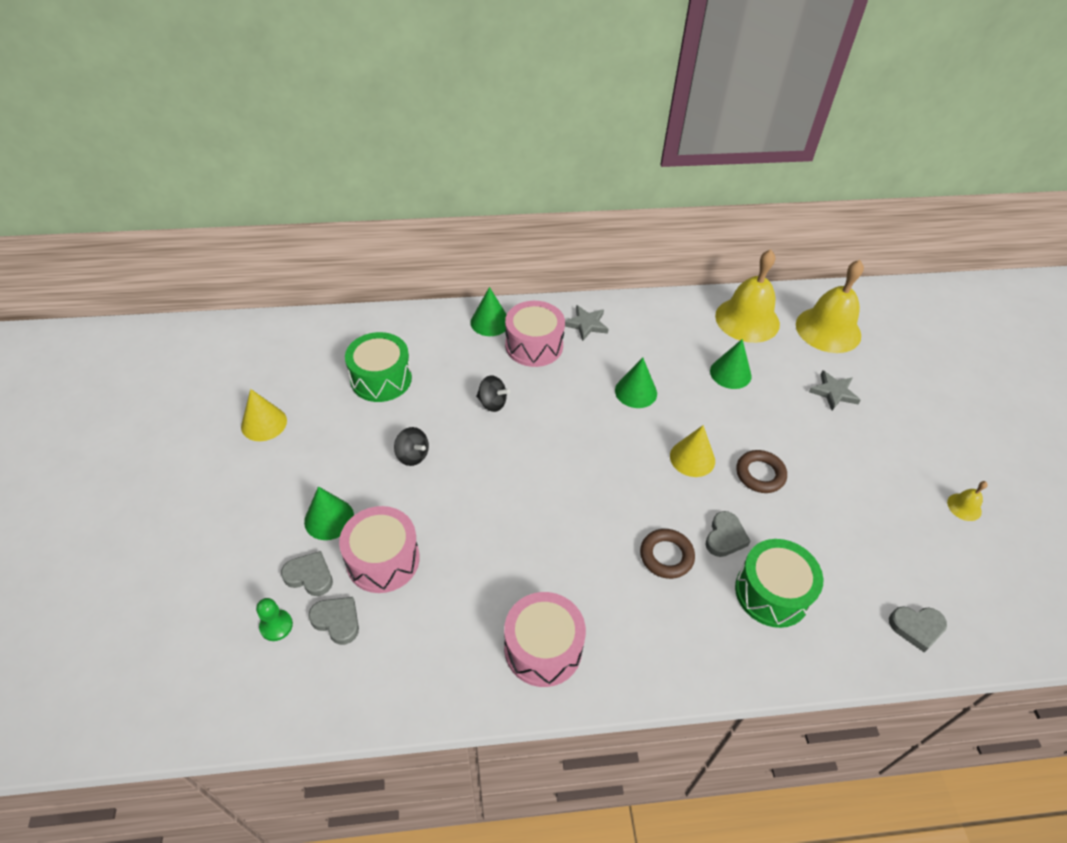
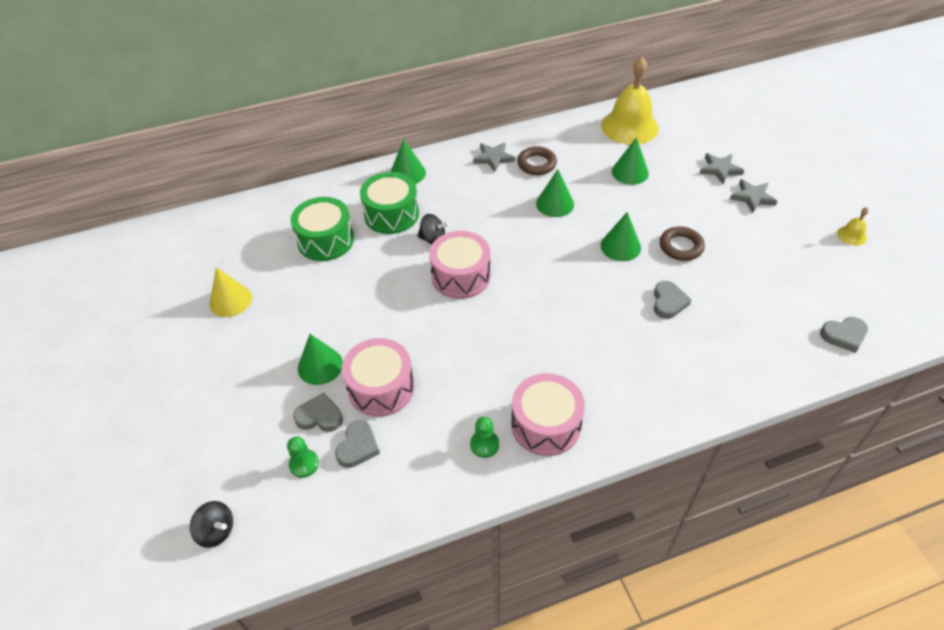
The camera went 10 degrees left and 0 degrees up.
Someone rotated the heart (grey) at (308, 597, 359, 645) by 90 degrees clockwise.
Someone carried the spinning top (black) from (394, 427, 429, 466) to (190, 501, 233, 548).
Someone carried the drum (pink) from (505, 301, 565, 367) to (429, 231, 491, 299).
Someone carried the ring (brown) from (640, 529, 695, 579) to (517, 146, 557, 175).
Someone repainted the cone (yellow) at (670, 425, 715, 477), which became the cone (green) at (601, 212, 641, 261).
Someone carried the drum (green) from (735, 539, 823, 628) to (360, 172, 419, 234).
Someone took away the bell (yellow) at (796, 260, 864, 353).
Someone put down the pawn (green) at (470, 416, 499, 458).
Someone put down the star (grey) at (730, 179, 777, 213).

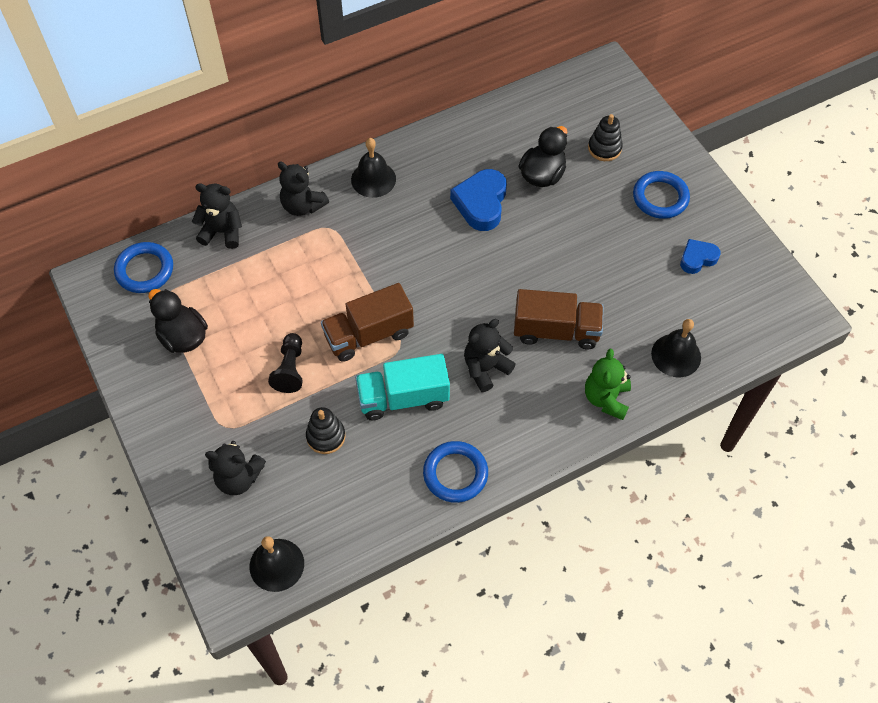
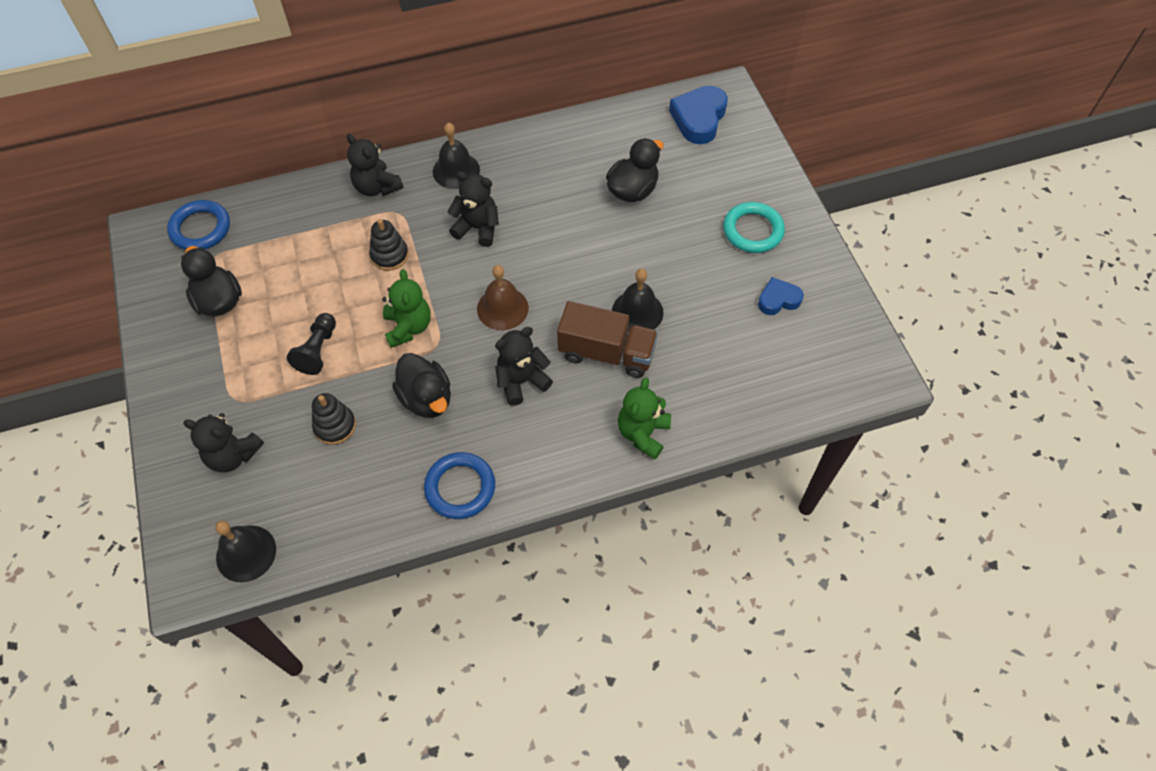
The camera went 10 degrees right and 0 degrees up.
Someone carried the teddy bear (black) from (192, 183, 242, 249) to (448, 171, 499, 247).
Someone swapped the truck (brown) at (321, 283, 414, 362) for the teddy bear (green) at (382, 269, 431, 348).
Someone swapped the truck (turquoise) at (355, 354, 450, 420) for the duck (black) at (392, 353, 451, 418).
Someone carried the heart (blue) from (450, 169, 507, 231) to (669, 86, 728, 144).
Someone carried the stacking toy (black) from (588, 114, 623, 161) to (369, 219, 409, 271).
Someone repainted the ring (blue) at (633, 171, 690, 219), which became the ring (turquoise) at (723, 202, 785, 253).
Someone carried the bell (black) from (651, 319, 701, 377) to (612, 269, 664, 332).
Someone put down the bell (brown) at (477, 265, 529, 330).

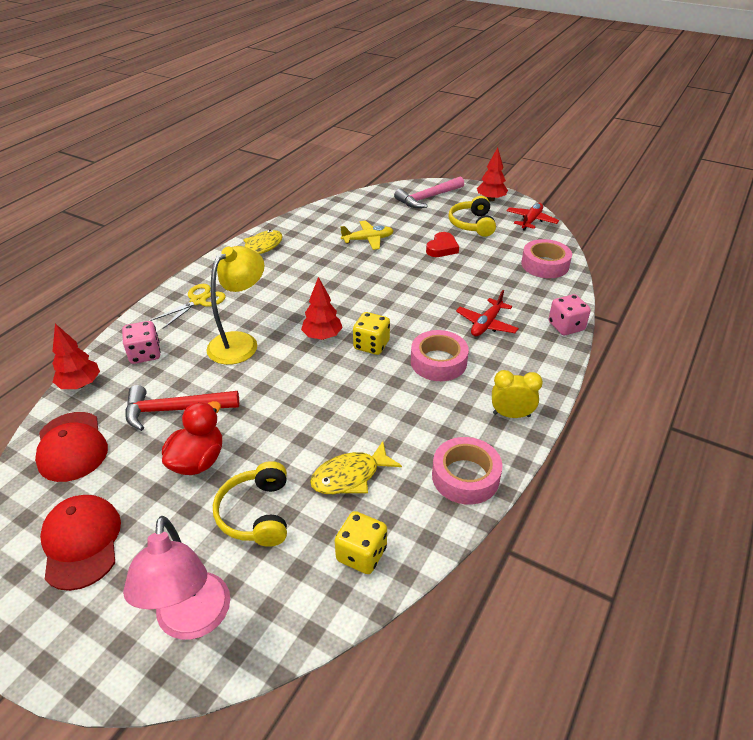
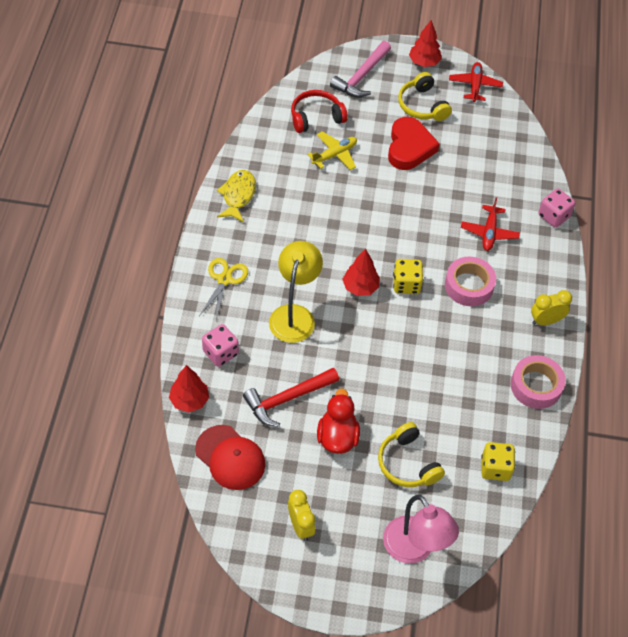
The camera went 25 degrees left and 15 degrees up.
Someone swapped the cap (red) at (40, 495, 121, 591) for the clock (yellow) at (288, 490, 316, 541).
Someone took away the fish (yellow) at (310, 441, 402, 494).
Someone scaled the heart (red) at (426, 232, 459, 257) by 1.60.
Someone took away the tape (pink) at (521, 239, 572, 278).
Someone put down the headphones (red) at (291, 90, 348, 133).

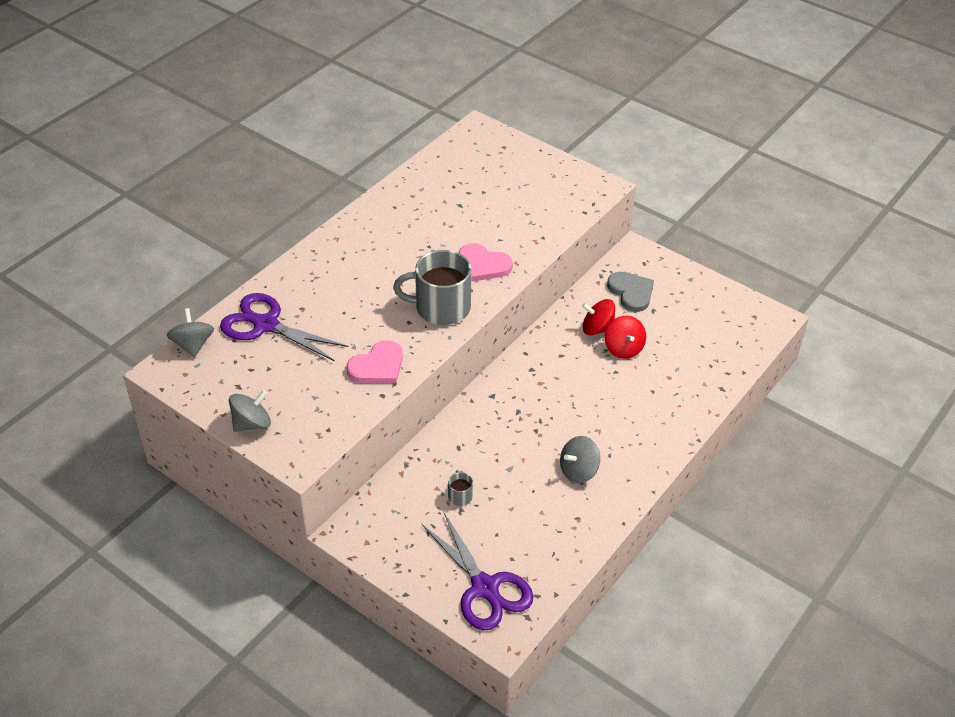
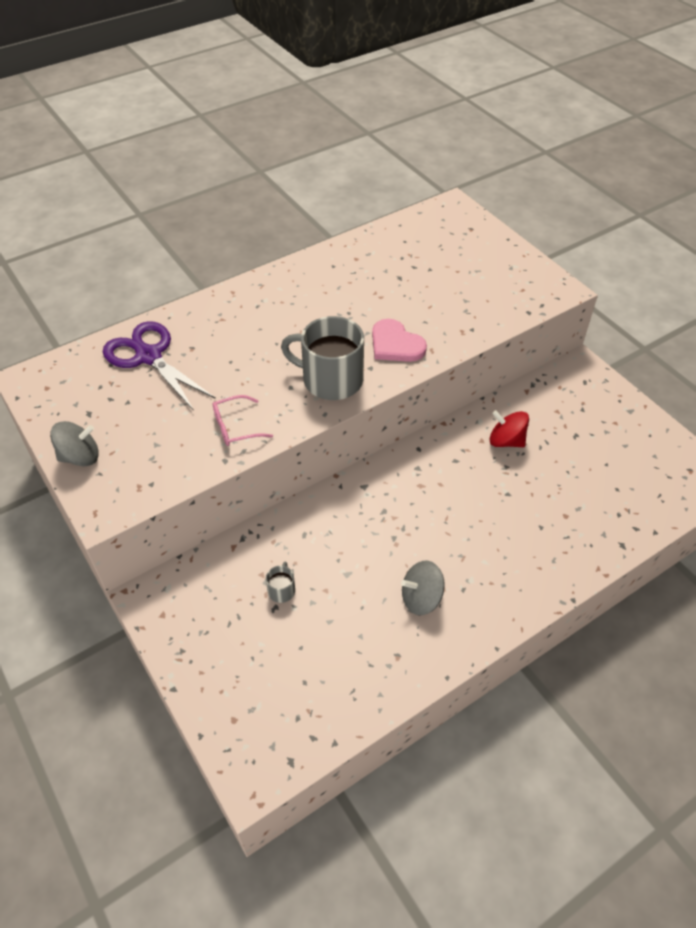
The camera went 20 degrees right and 5 degrees up.
Someone took away the spinning top (grey) at (167, 308, 214, 357).
Someone swapped the heart (pink) at (346, 340, 403, 383) for the glasses (pink) at (212, 395, 273, 446).
Someone took away the scissors (purple) at (422, 513, 533, 631).
Someone took away the spinning top (red) at (605, 316, 646, 359).
Someone took away the heart (grey) at (607, 272, 654, 312).

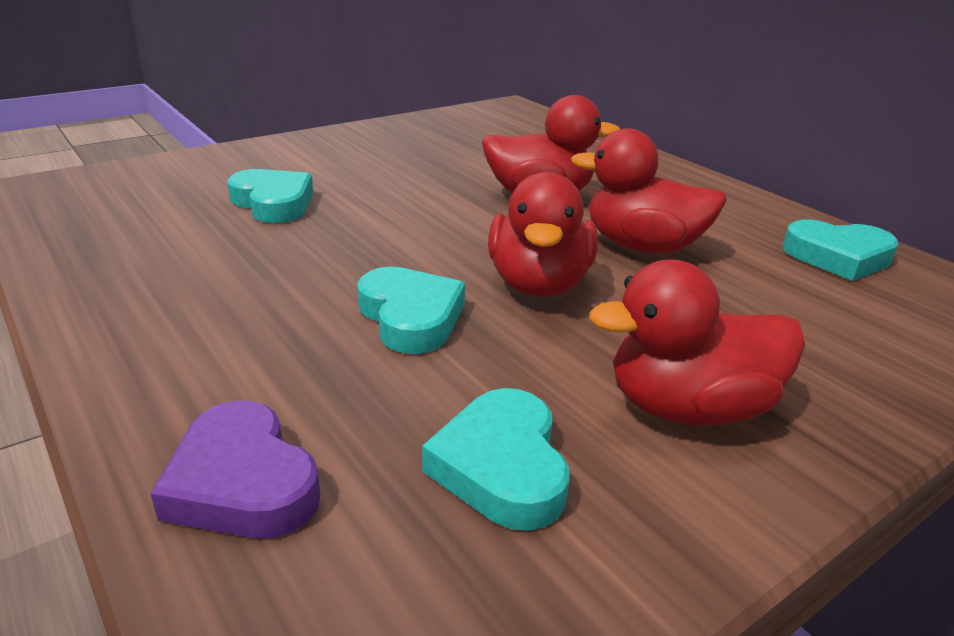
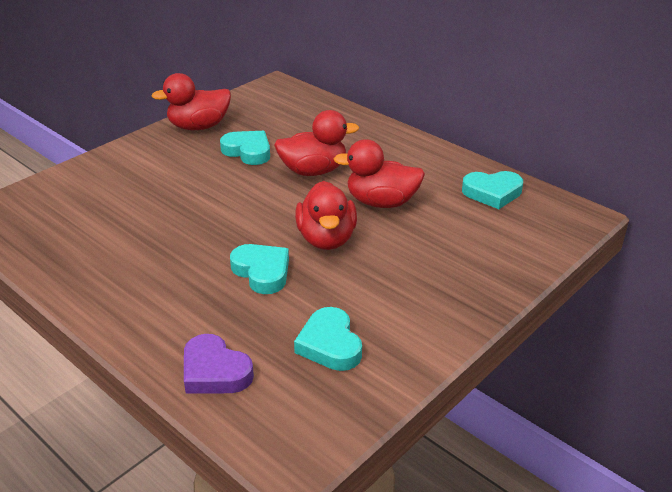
The camera went 10 degrees left and 5 degrees up.
Someone carried the heart (turquoise) from (227, 169, 313, 223) to (220, 131, 270, 165).
Someone carried the duck (red) from (589, 260, 805, 425) to (152, 73, 231, 130).

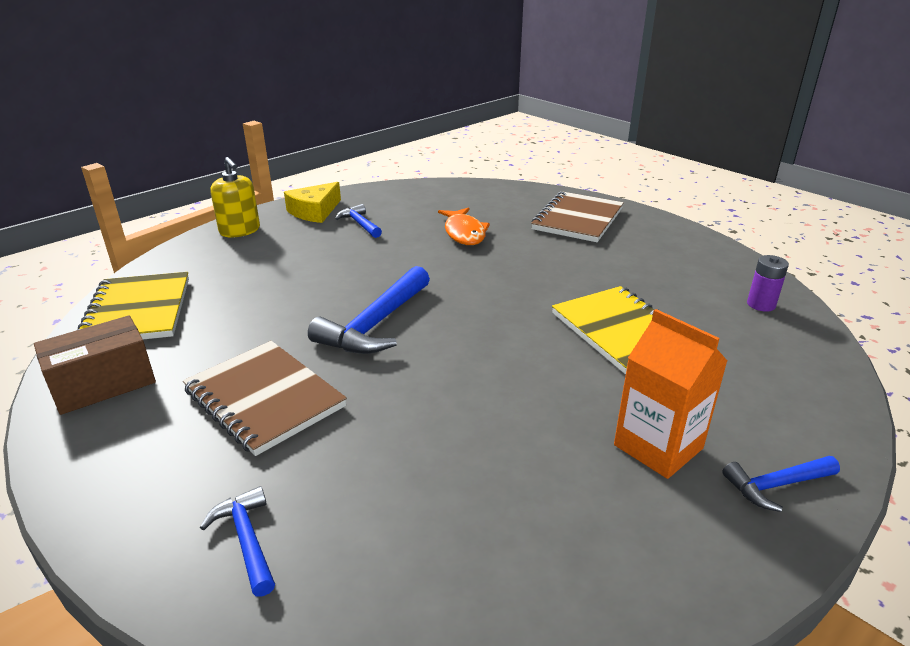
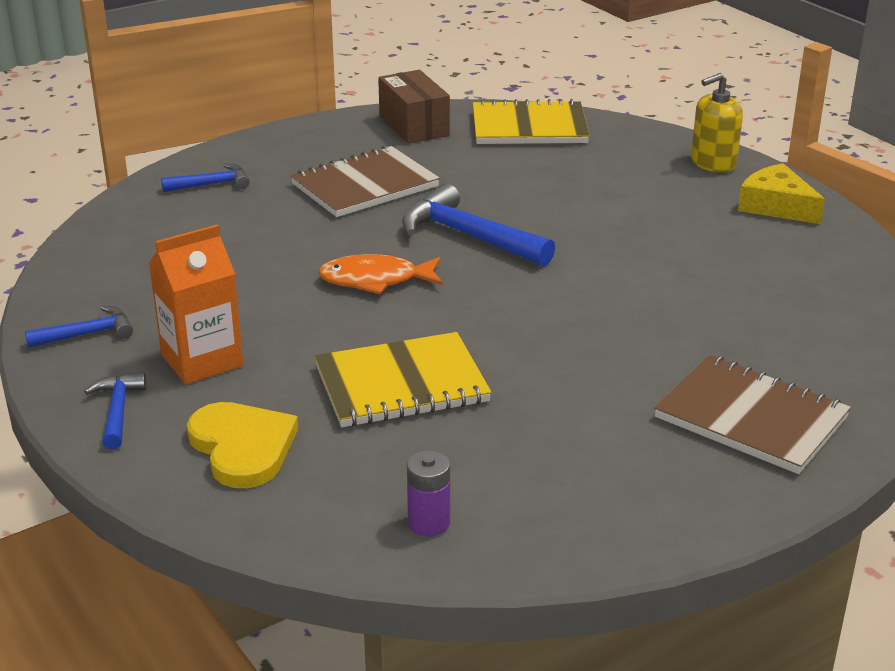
The camera went 100 degrees right and 0 degrees up.
Someone carried the hammer (blue) from (335, 204, 382, 238) to (25, 306, 133, 348).
Someone carried the fish (orange) from (438, 207, 490, 245) to (318, 254, 443, 294).
Someone put down the heart (yellow) at (187, 402, 298, 488).

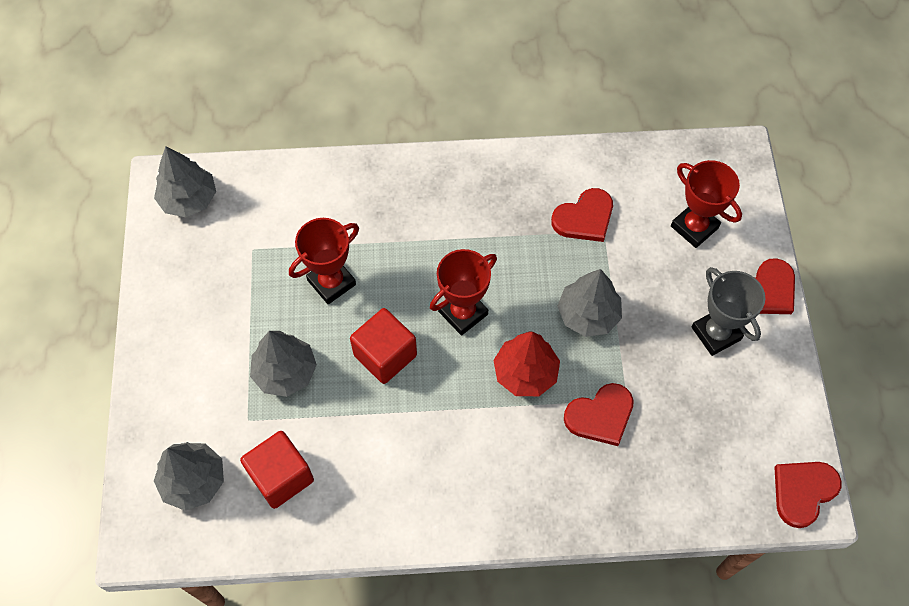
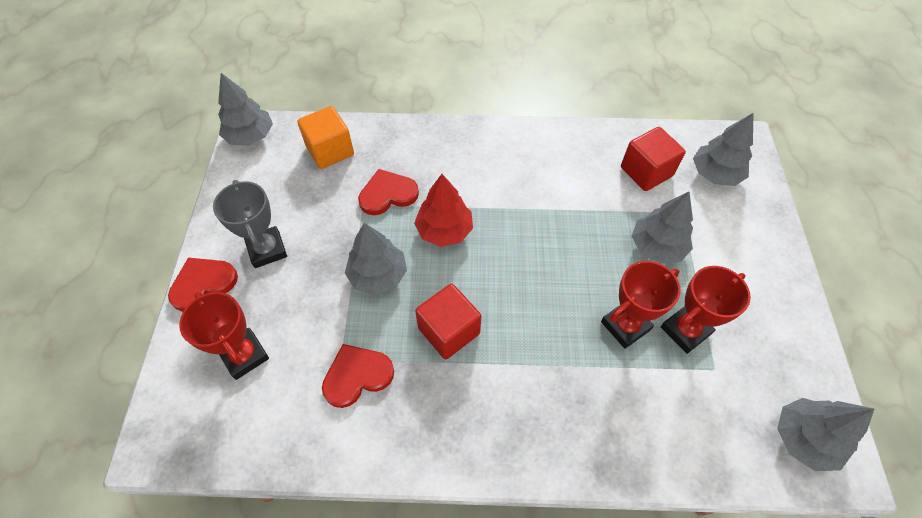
The camera went 175 degrees left and 5 degrees down.
Someone carried the cube (red) from (350, 308, 417, 384) to (415, 284, 481, 359).
Someone carried the trophy (red) from (430, 249, 497, 336) to (661, 266, 751, 354).
Someone swapped the heart (red) at (774, 462, 842, 528) for the tree (grey) at (218, 73, 273, 146).
Someone put down the cube (orange) at (297, 106, 354, 169).

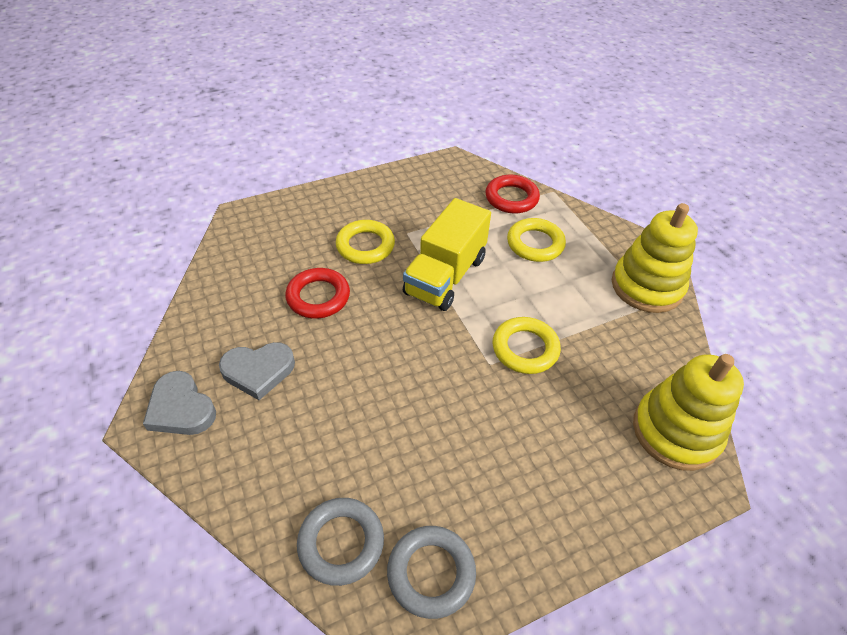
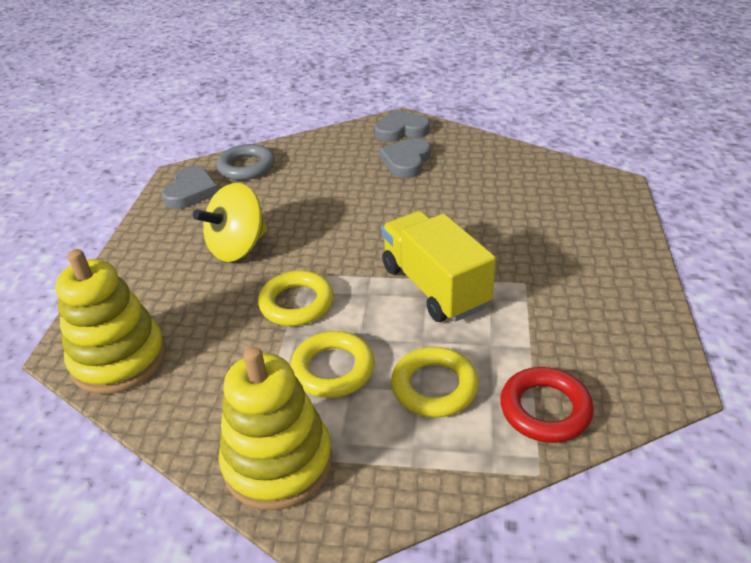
The camera went 125 degrees right and 10 degrees down.
Someone took away the ring (red) at (285, 268, 350, 319).
Someone carried the ring (yellow) from (336, 220, 395, 264) to (291, 331, 375, 398).
Someone swapped the ring (grey) at (387, 526, 476, 619) for the heart (grey) at (162, 166, 218, 209).
Someone put down the spinning top (yellow) at (193, 183, 267, 262).

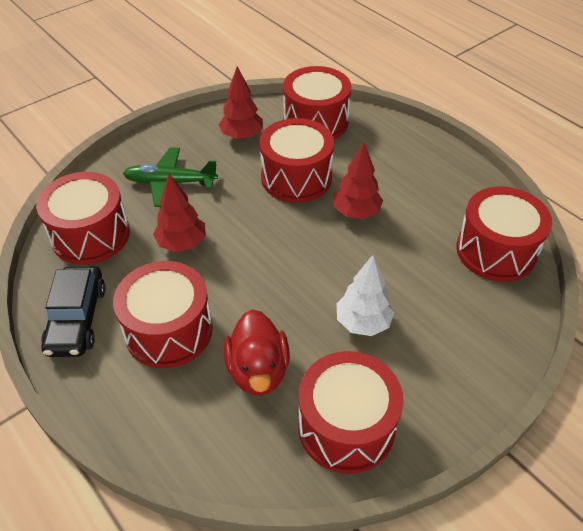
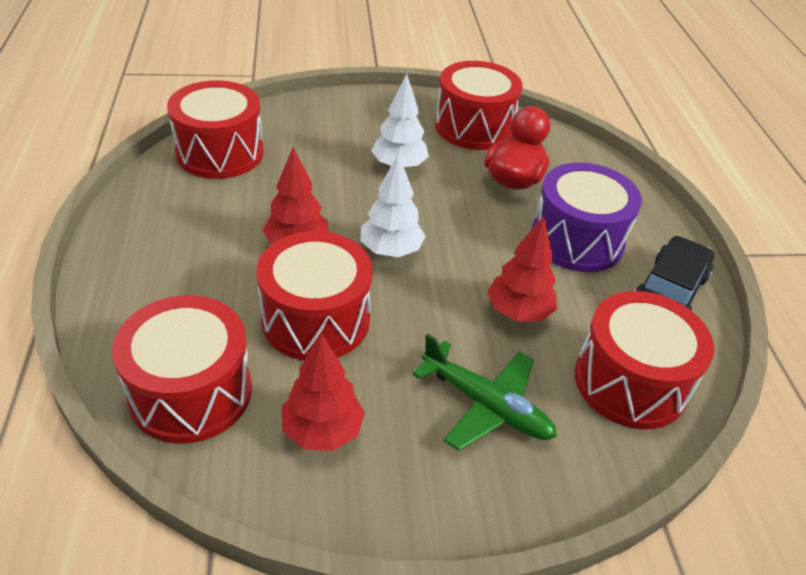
The camera went 150 degrees left and 5 degrees down.
Someone repainted the drum (red) at (113, 261, 213, 368), which became the drum (purple) at (531, 163, 642, 272).
Someone put down the tree (white) at (361, 154, 426, 257).

